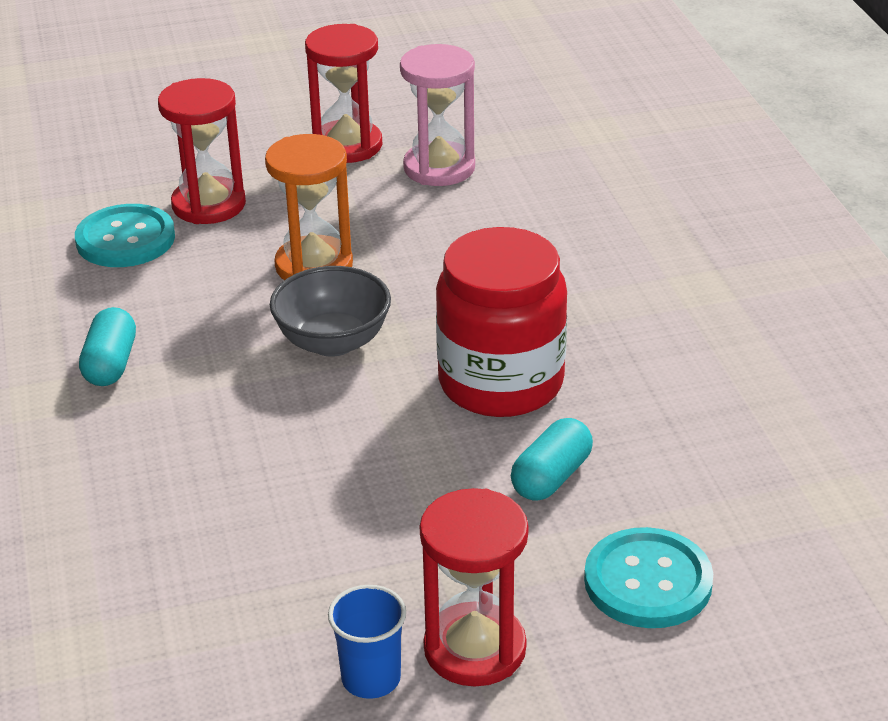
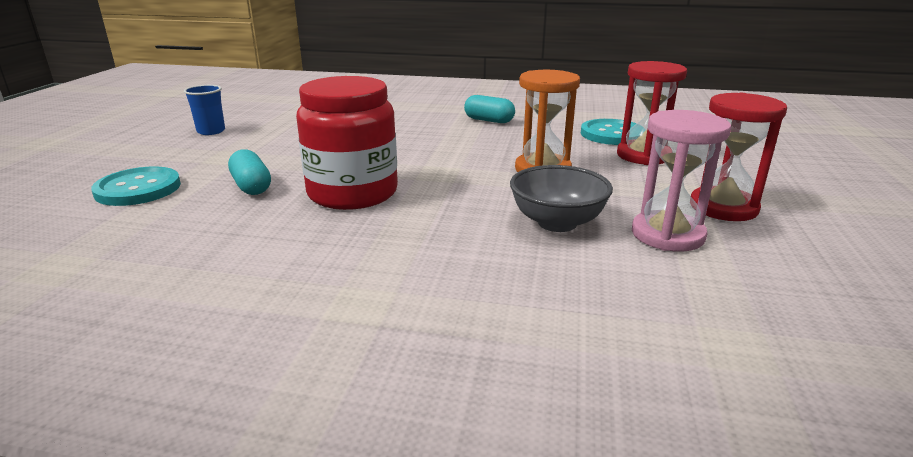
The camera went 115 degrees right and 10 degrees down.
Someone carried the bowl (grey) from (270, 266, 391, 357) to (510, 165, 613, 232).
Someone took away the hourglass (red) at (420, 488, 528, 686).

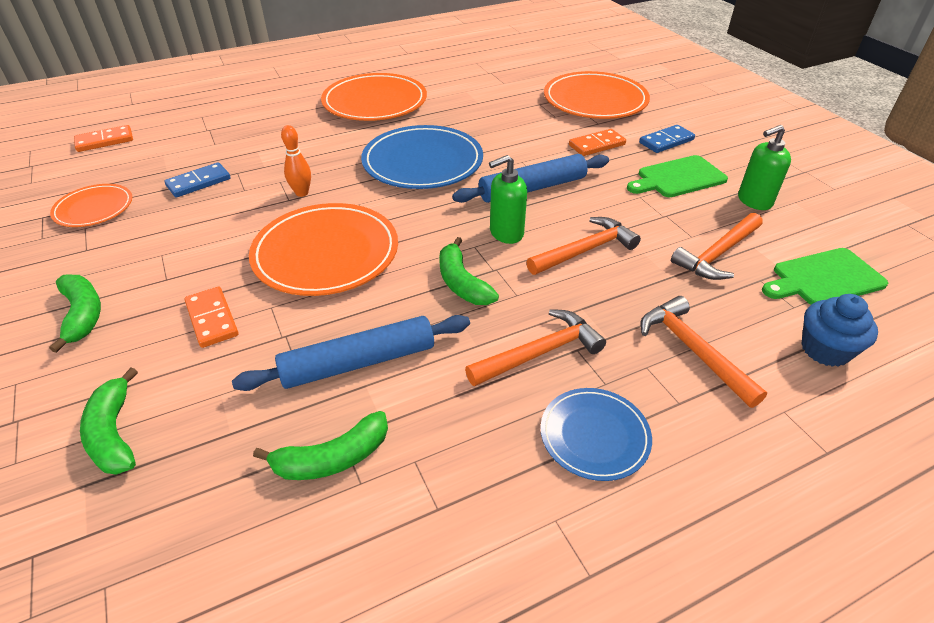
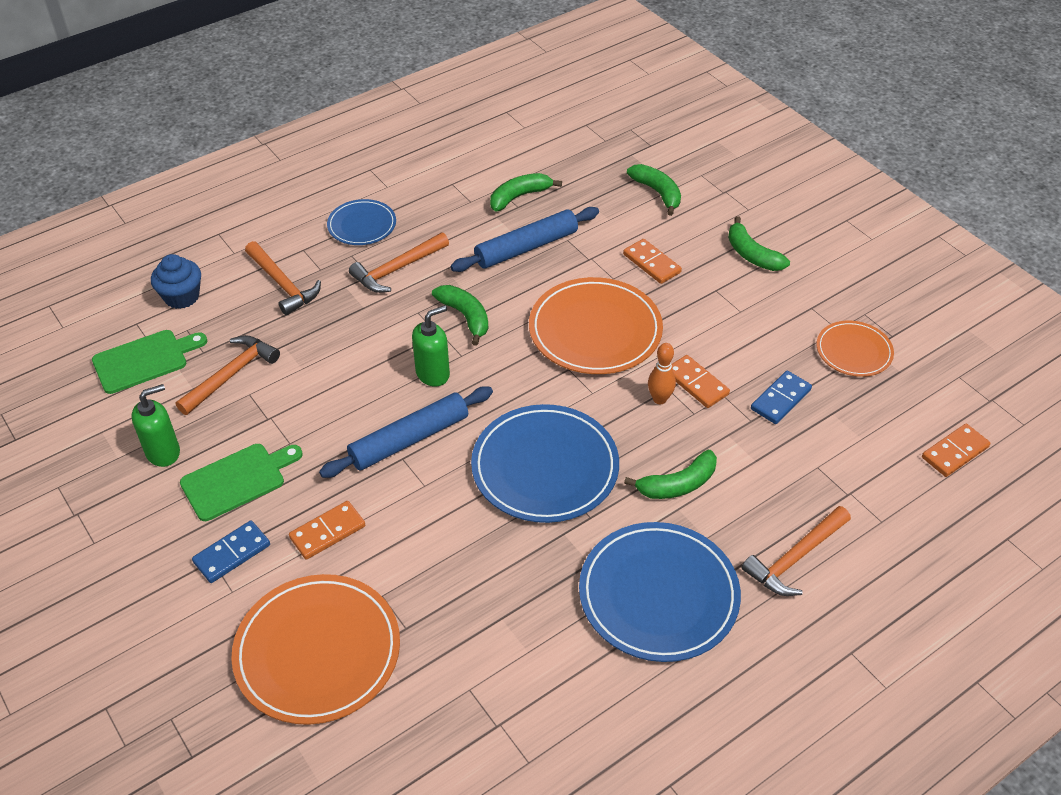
The camera went 170 degrees right and 5 degrees up.
Someone repainted the plate (orange) at (321, 73, 427, 121), which became the plate (blue) at (579, 522, 741, 662).
Someone carried the hammer (orange) from (526, 217, 641, 275) to (742, 506, 851, 596).
Someone put down the banana (green) at (624, 450, 717, 499).
Someone put down the domino (orange) at (671, 355, 730, 408).

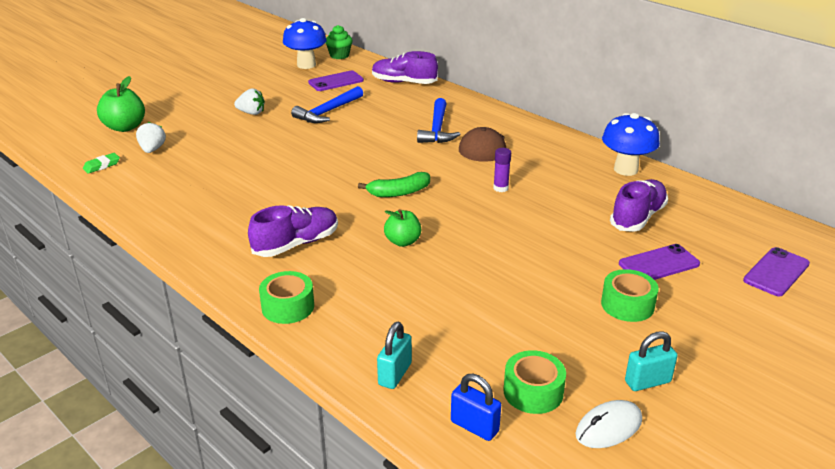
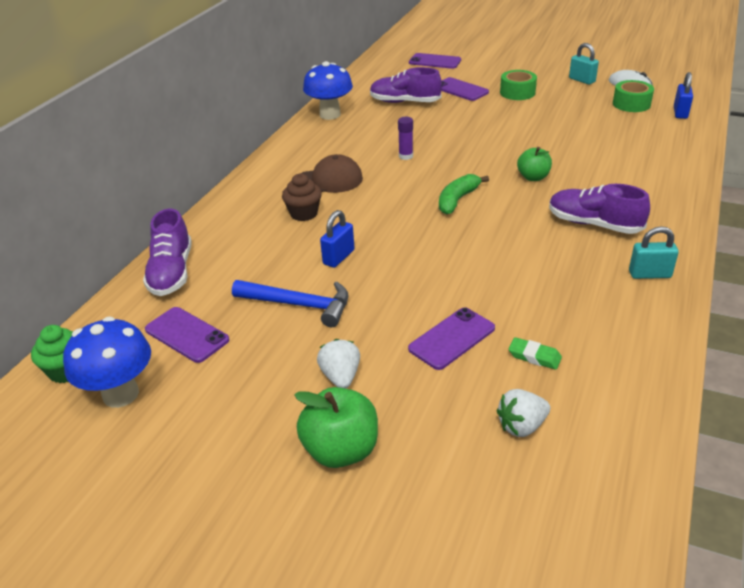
The camera went 110 degrees left and 5 degrees up.
Someone carried the eraser (green) from (83, 153, 120, 174) to (509, 337, 562, 370).
Someone carried the apple (green) from (97, 76, 145, 132) to (294, 387, 378, 468).
Someone took away the tape (green) at (259, 271, 314, 324).
Someone rotated the banana (green) at (358, 172, 430, 197) by 105 degrees counterclockwise.
Someone carried the padlock (turquoise) from (377, 322, 412, 389) to (629, 226, 679, 279).
Someone swapped the hammer (blue) at (417, 98, 460, 143) for the cupcake (brown) at (282, 173, 322, 221).
Someone put down the padlock (blue) at (320, 210, 354, 268).
Someone put down the phone (purple) at (408, 307, 495, 370).

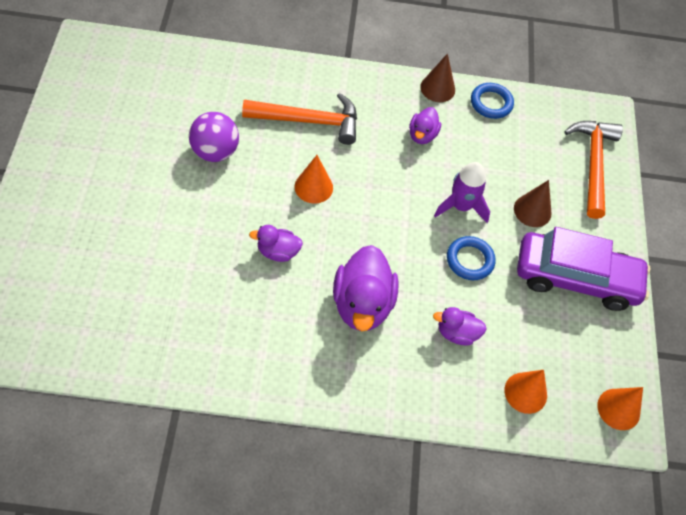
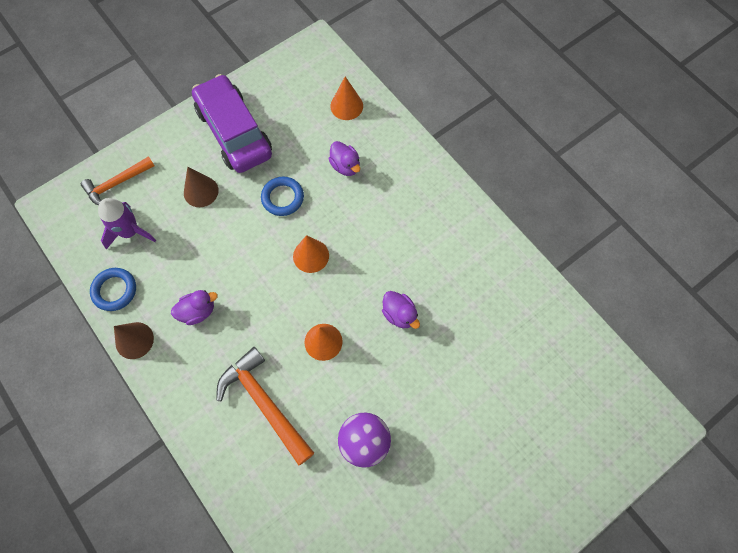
The camera went 125 degrees left and 10 degrees up.
Someone took away the duck (purple) at (333, 245, 399, 331).
Someone carried the rocket (purple) from (434, 162, 490, 223) to (98, 198, 156, 249).
Someone scaled the hammer (orange) at (564, 121, 623, 219) by 0.66.
Someone carried the cone (orange) from (597, 387, 643, 430) to (293, 235, 329, 273).

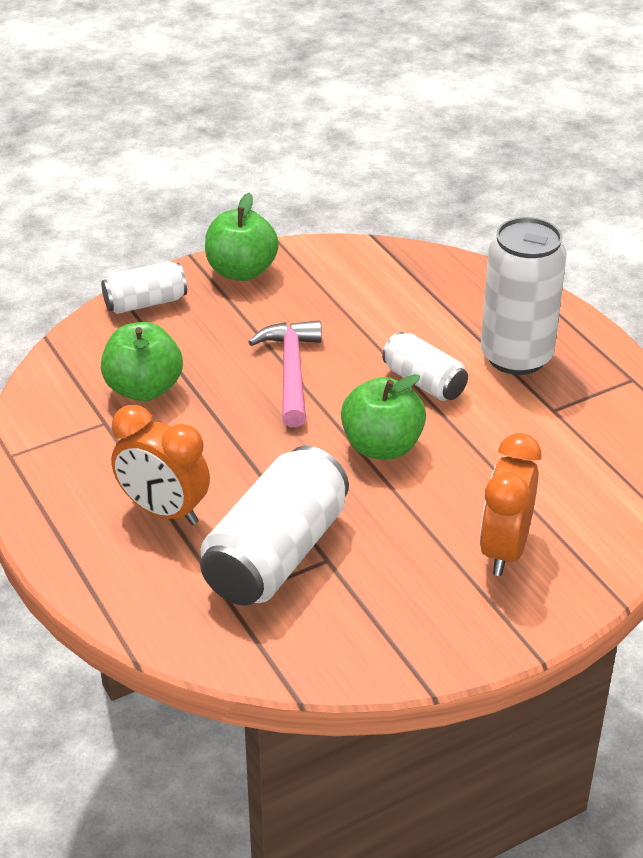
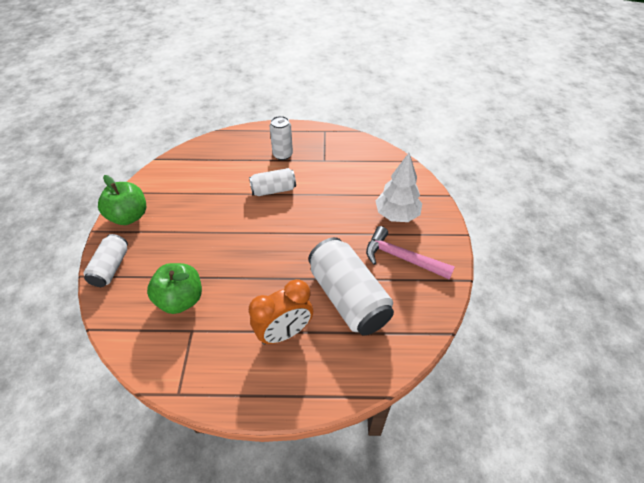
The camera went 60 degrees left and 10 degrees up.
Someone carried the hammer (pink) from (248, 320, 322, 427) to (366, 226, 455, 280).
Someone took away the apple (green) at (341, 374, 426, 459).
Someone swapped the clock (orange) at (480, 433, 541, 576) for the tree (white) at (376, 153, 422, 222).
Someone scaled the can (white) at (481, 217, 567, 375) by 0.56.

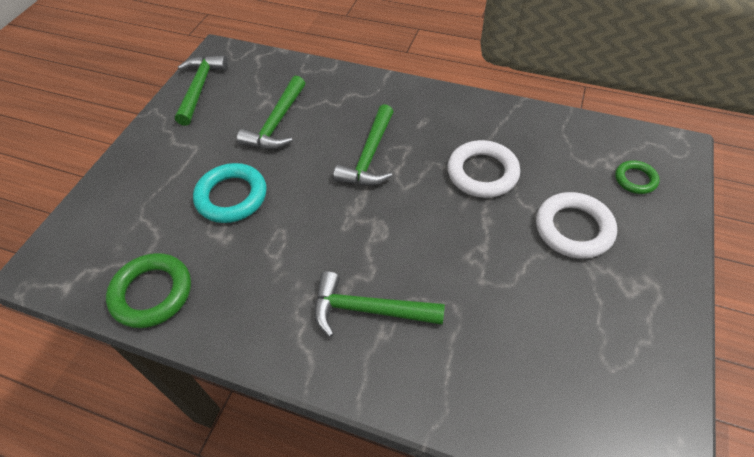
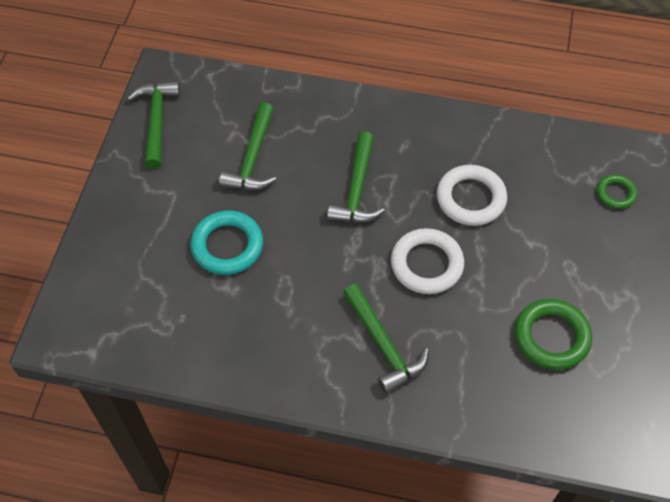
The camera went 10 degrees left and 5 degrees up.
Someone carried the ring (green) from (106, 253, 191, 328) to (515, 299, 592, 370).
Someone rotated the hammer (green) at (314, 271, 445, 337) by 120 degrees counterclockwise.
Someone carried the ring (white) from (536, 192, 617, 259) to (391, 228, 464, 294).

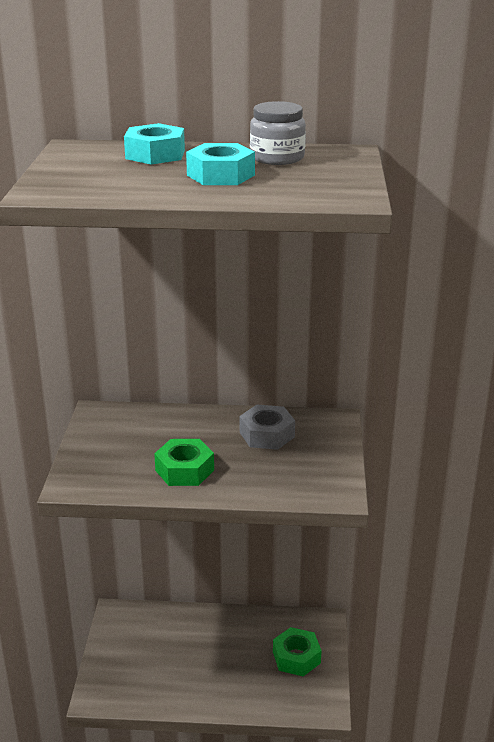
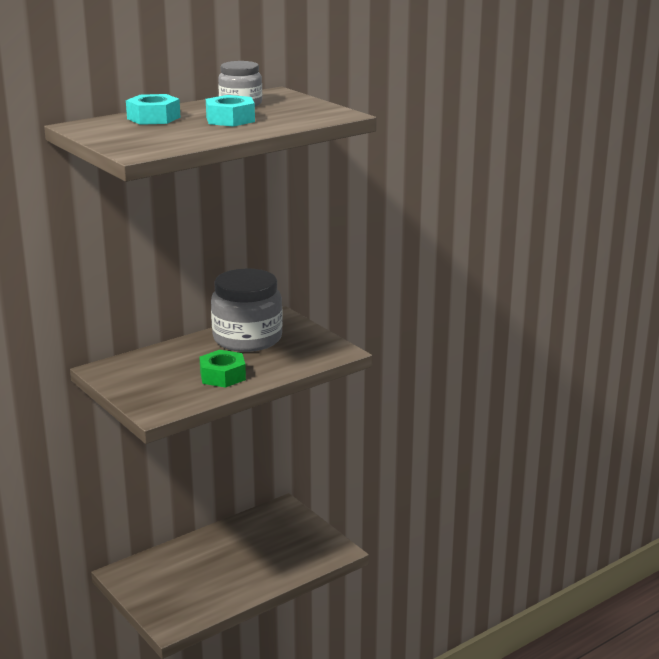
The camera went 40 degrees left and 5 degrees down.
Someone swapped the nut (grey) at (240, 405, 295, 450) for the jar (grey) at (211, 269, 283, 352).
Someone took away the nut (green) at (273, 627, 322, 676).

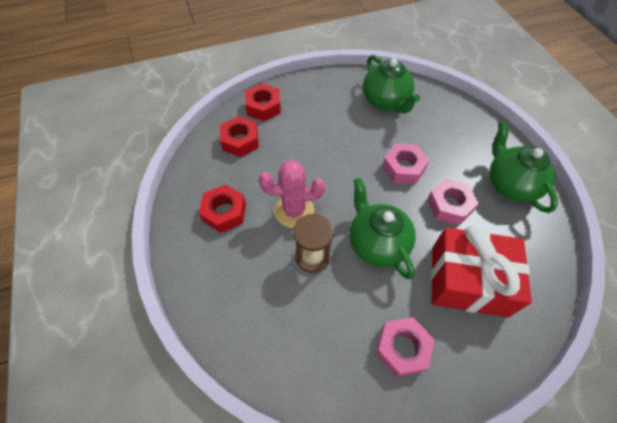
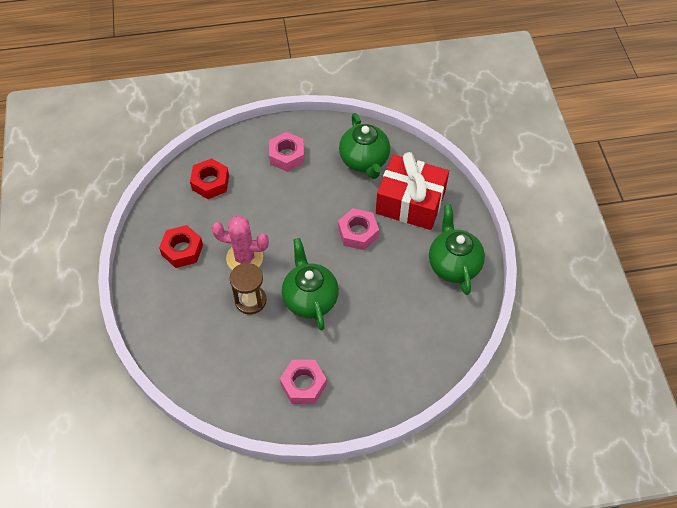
The camera went 10 degrees right and 0 degrees up.
Someone took away the nut (red) at (245, 83, 281, 121).
Someone carried the nut (pink) from (427, 178, 479, 225) to (269, 132, 304, 172).
Someone carried the gift (red) from (431, 225, 532, 318) to (376, 152, 449, 230).

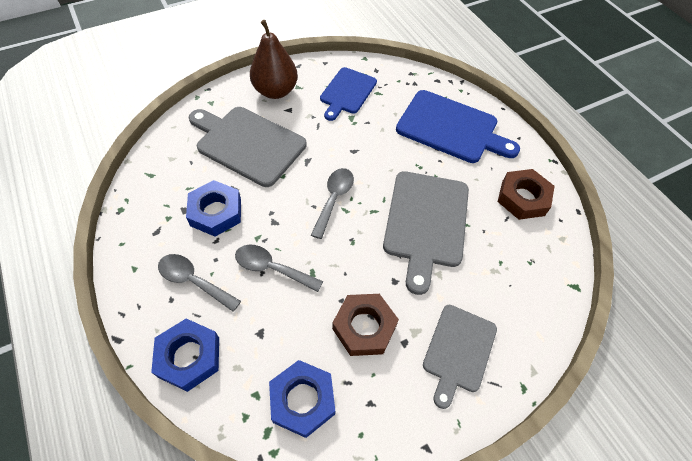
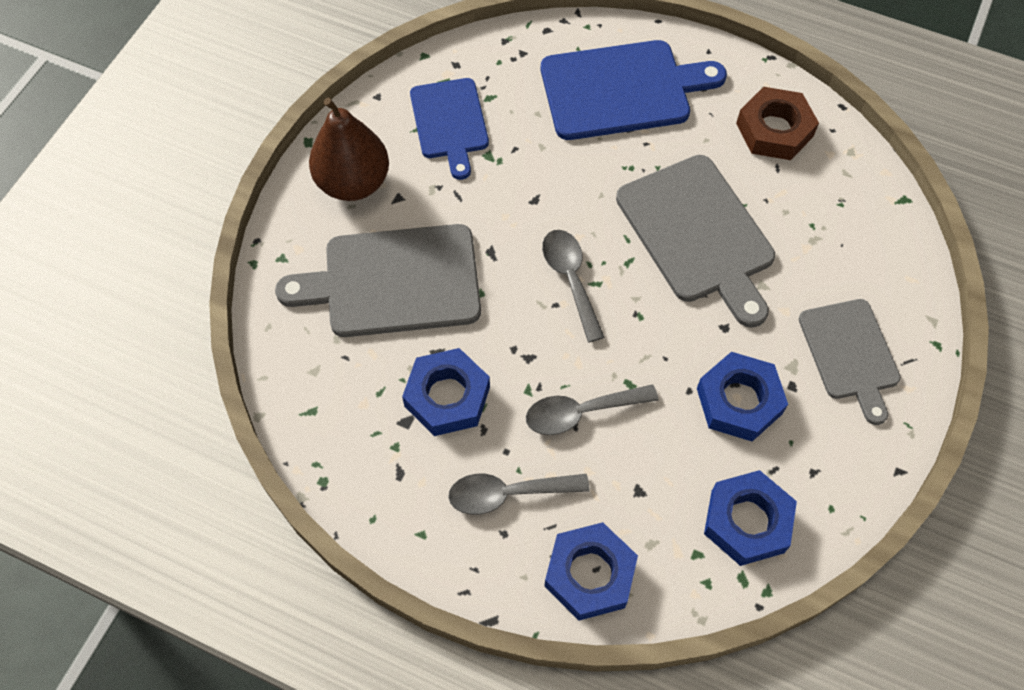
The camera went 35 degrees left and 5 degrees up.
Someone repainted the nut (brown) at (332, 294, 399, 356), which became the nut (blue) at (697, 352, 788, 441).

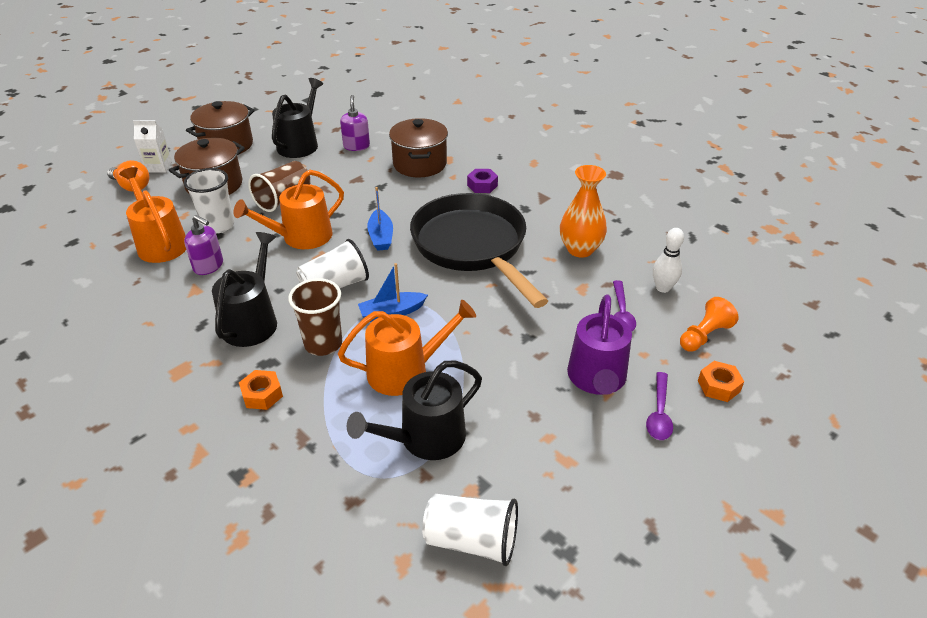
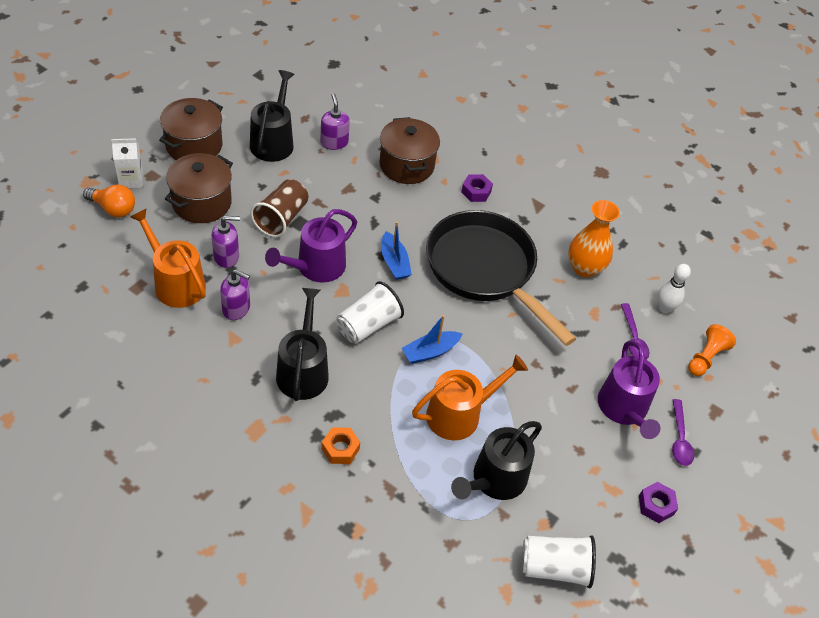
The camera went 15 degrees left and 10 degrees up.
Someone swapped the cup (white) at (184, 168, 234, 234) for the soap dispenser (purple) at (212, 216, 240, 268).
Someone repainted the watering can (orange) at (233, 170, 344, 249), which became the watering can (purple) at (265, 209, 357, 283).
Someone took away the cup (brown) at (288, 278, 342, 356).
Someone took away the nut (orange) at (698, 361, 744, 402).
Someone put down the nut (purple) at (639, 482, 678, 523).

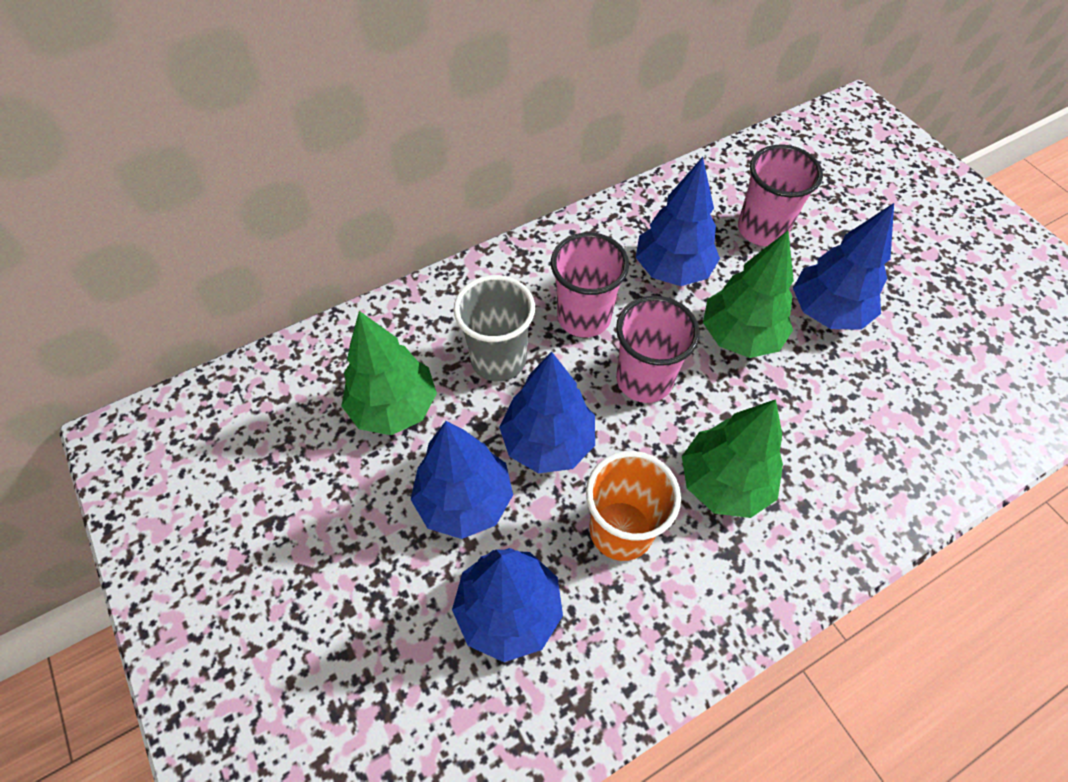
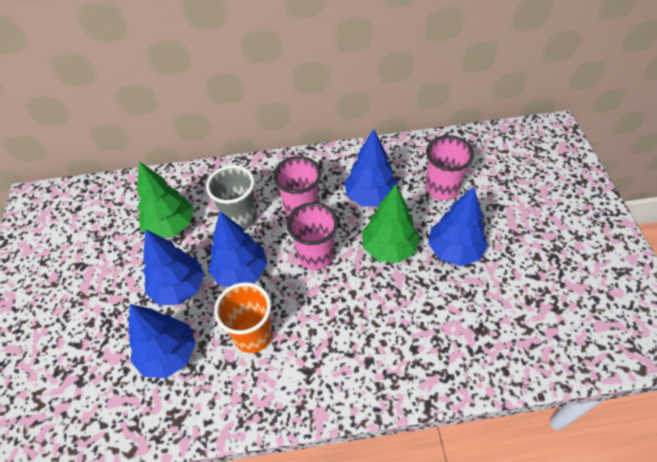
The camera went 25 degrees right and 5 degrees down.
Someone took away the tree (green) at (682, 399, 783, 518).

